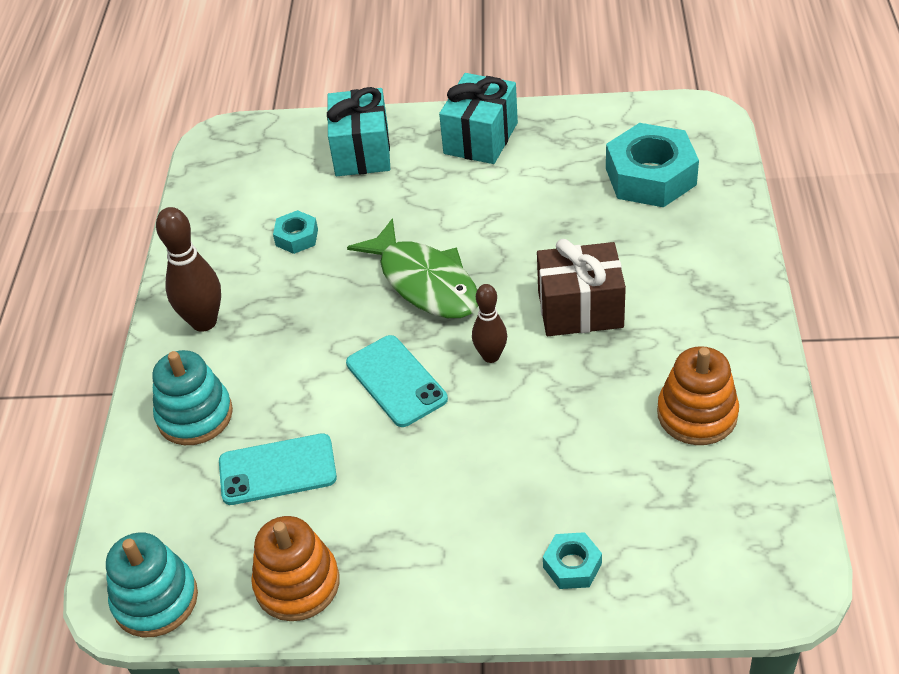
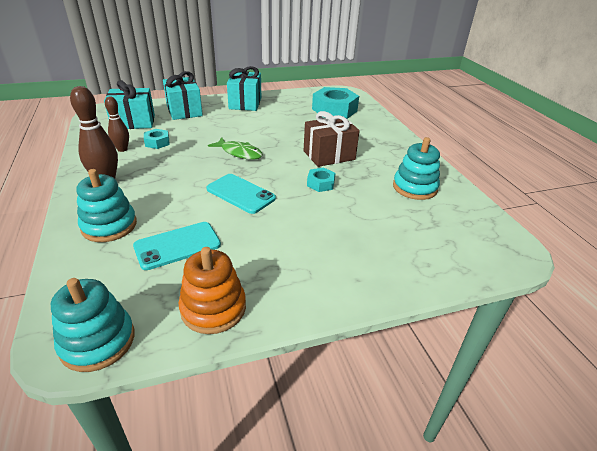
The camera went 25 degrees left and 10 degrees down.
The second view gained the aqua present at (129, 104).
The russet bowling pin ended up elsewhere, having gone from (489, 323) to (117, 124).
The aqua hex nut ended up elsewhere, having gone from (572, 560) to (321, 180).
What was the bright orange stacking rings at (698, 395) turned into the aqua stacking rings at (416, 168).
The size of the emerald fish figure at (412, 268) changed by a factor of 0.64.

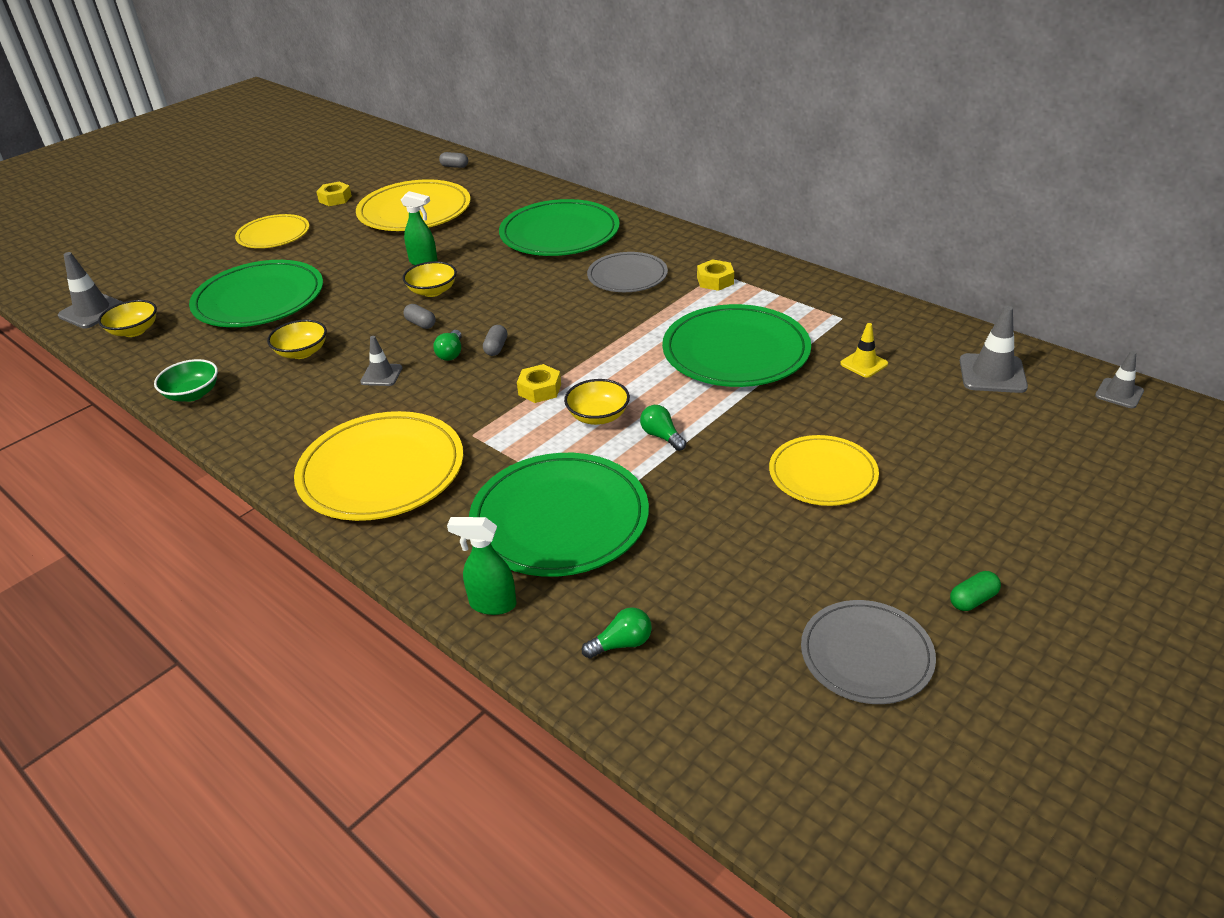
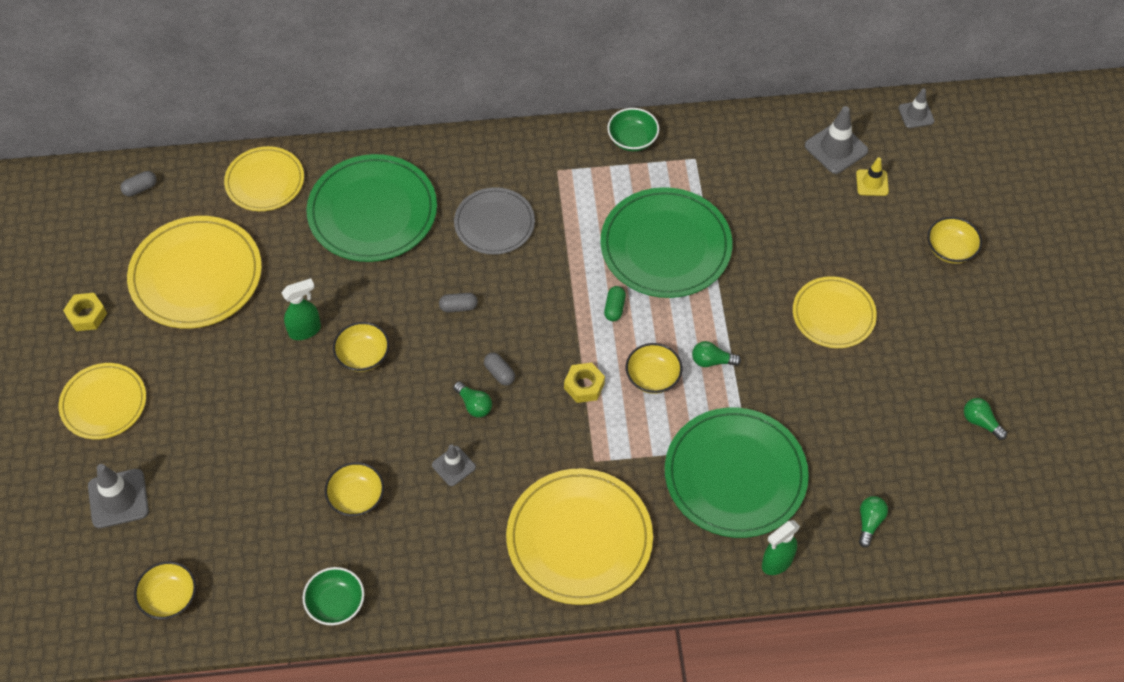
The camera went 50 degrees left and 20 degrees up.
The second view lost the emerald plate at (256, 293).
The second view lost the golden hex nut at (715, 275).
The second view gained the golden plate at (264, 178).
The second view gained the emerald serving bowl at (633, 129).
The second view gained the golden serving bowl at (954, 240).
The ash-grey road cone ended up elsewhere, having gone from (90, 290) to (118, 496).
The ash-grey capsule ended up elsewhere, having gone from (419, 316) to (458, 302).
The golden road cone ended up elsewhere, having gone from (864, 350) to (872, 176).
The emerald capsule ended up elsewhere, having gone from (975, 591) to (615, 303).
Where the ash-grey plate stood at (868, 652), the emerald lightbulb came to stand at (985, 419).

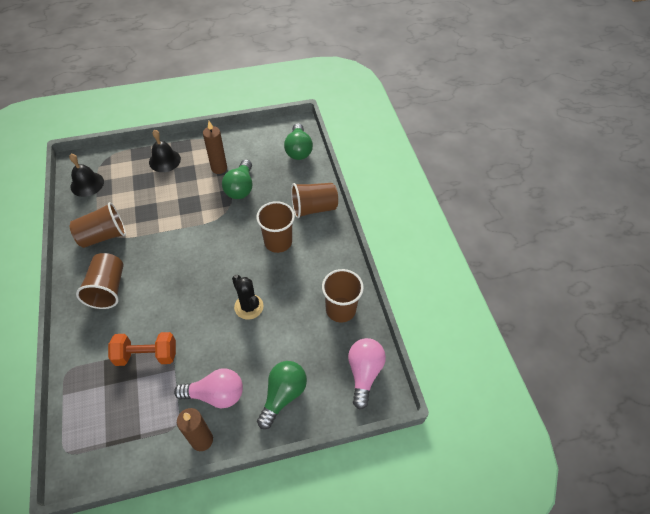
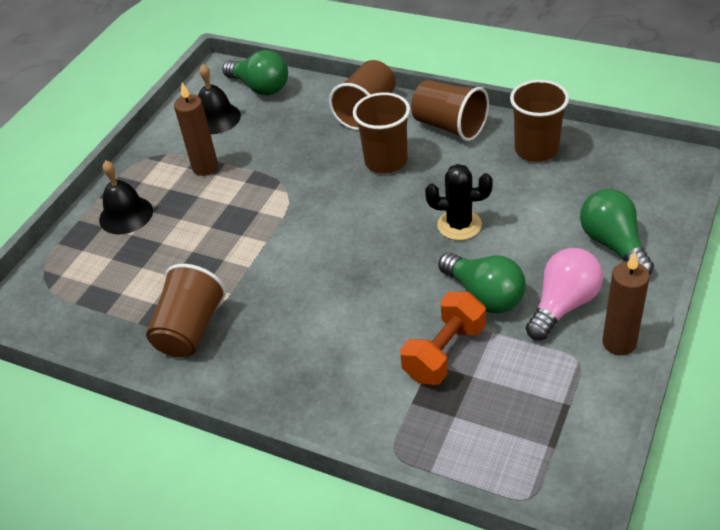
The camera went 45 degrees left and 10 degrees down.
The second view lost the rosy lightbulb at (367, 374).
The ebony school bell ended up elsewhere, having gone from (86, 175) to (219, 99).
The russet beaker ended up elsewhere, having gone from (100, 281) to (450, 110).
The emerald lightbulb ended up elsewhere, having gone from (237, 179) to (482, 283).

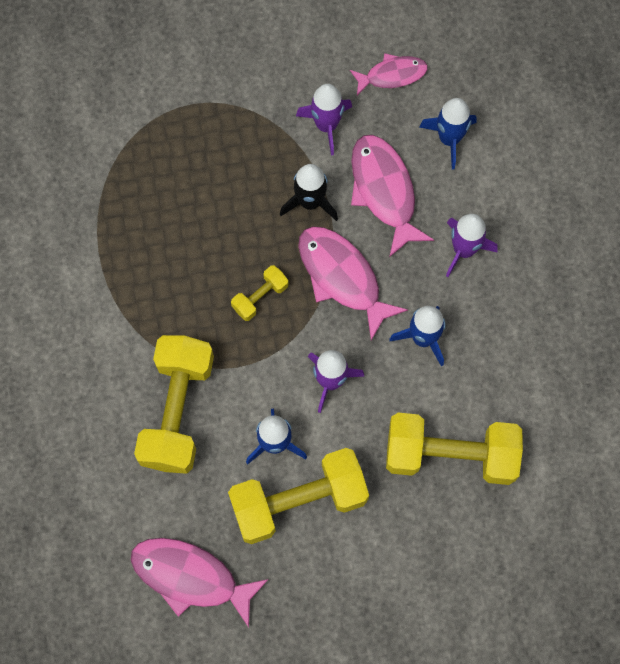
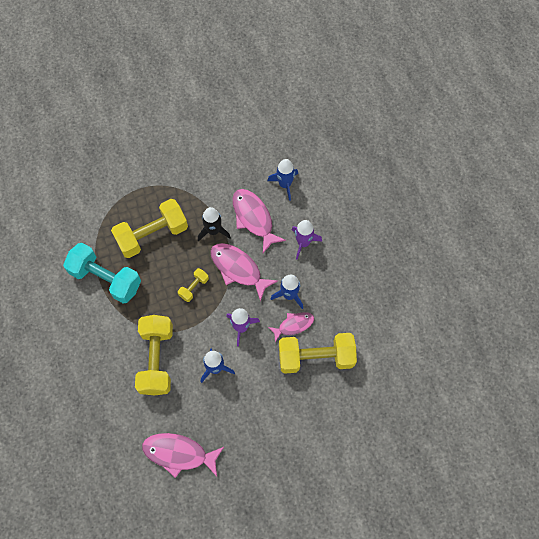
The camera went 10 degrees left and 5 degrees down.
The second view lost the royal purple rocket at (324, 119).
The second view gained the aqua free weight at (102, 273).
The golden free weight ended up elsewhere, having gone from (298, 496) to (149, 228).
The rosy fish figure ended up elsewhere, having gone from (389, 74) to (291, 327).

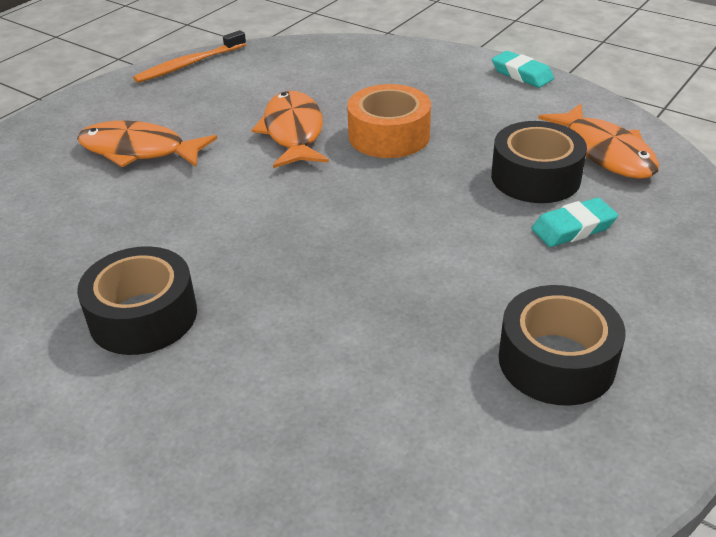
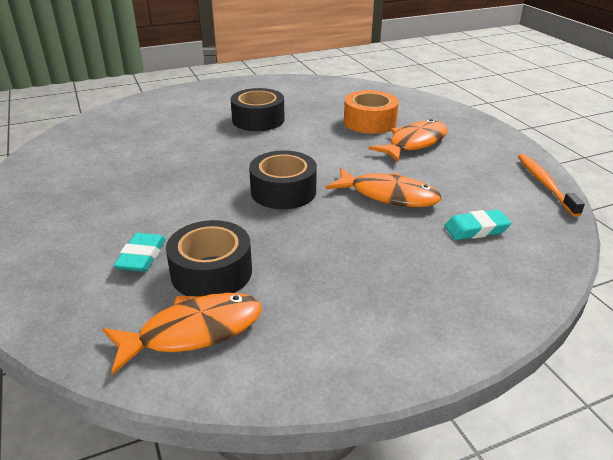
The camera went 120 degrees right and 5 degrees down.
The bright orange tape ended up elsewhere, having gone from (389, 121) to (371, 112).
The aqua eraser ended up elsewhere, having gone from (523, 69) to (477, 224).
The ebony tape ended up elsewhere, having gone from (562, 345) to (283, 179).
The bright orange fish figure at (598, 141) ended up facing another way, 150 degrees clockwise from before.

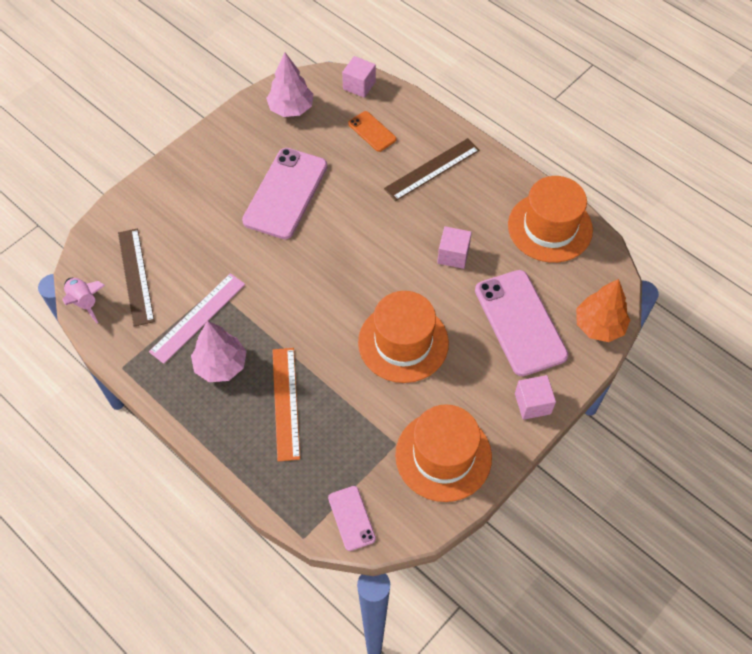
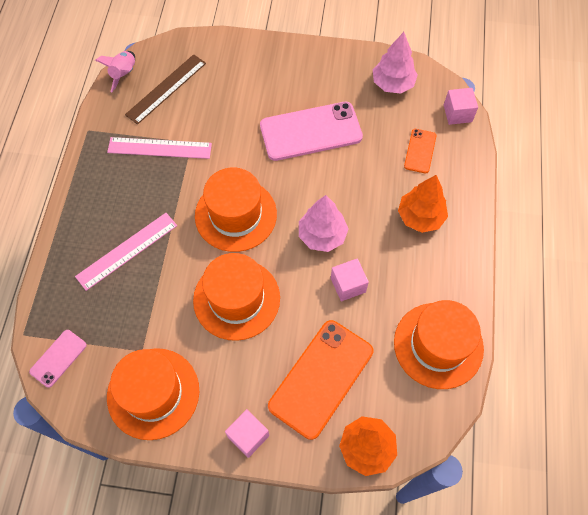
The camera went 55 degrees right and 5 degrees up.
The second view gained the bright orange top hat at (236, 210).
The rosy fir tree ended up elsewhere, having gone from (219, 351) to (324, 223).
Where the russet straightedge stood at (431, 169), the bright orange fir tree came to stand at (423, 204).
What was the bright orange straightedge at (286, 404) turned into the rosy straightedge at (126, 252).
What was the rosy smartphone at (521, 323) turned into the bright orange smartphone at (320, 380).

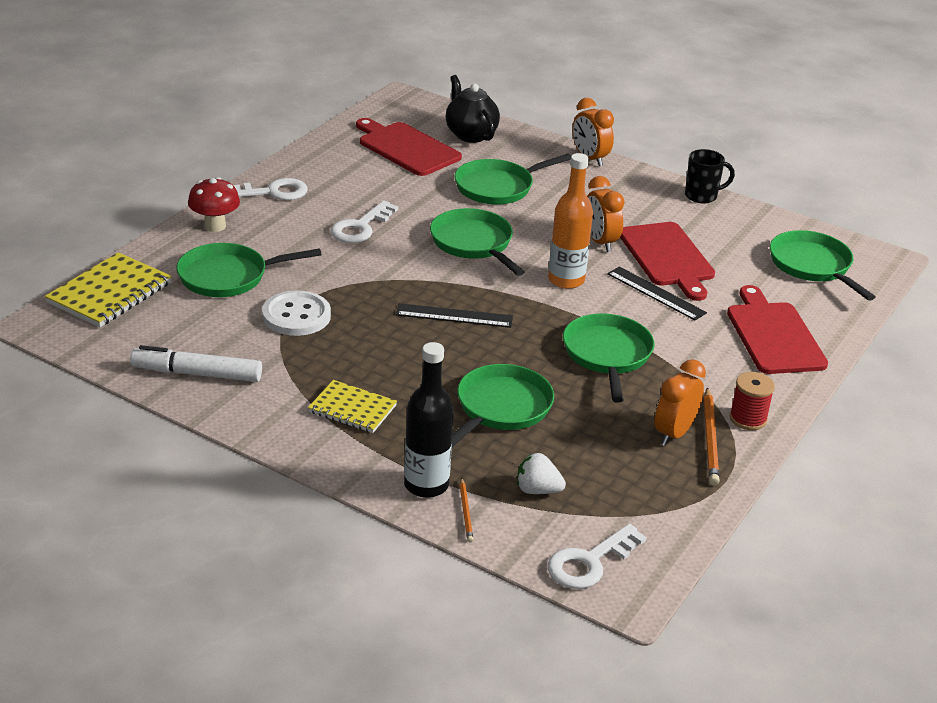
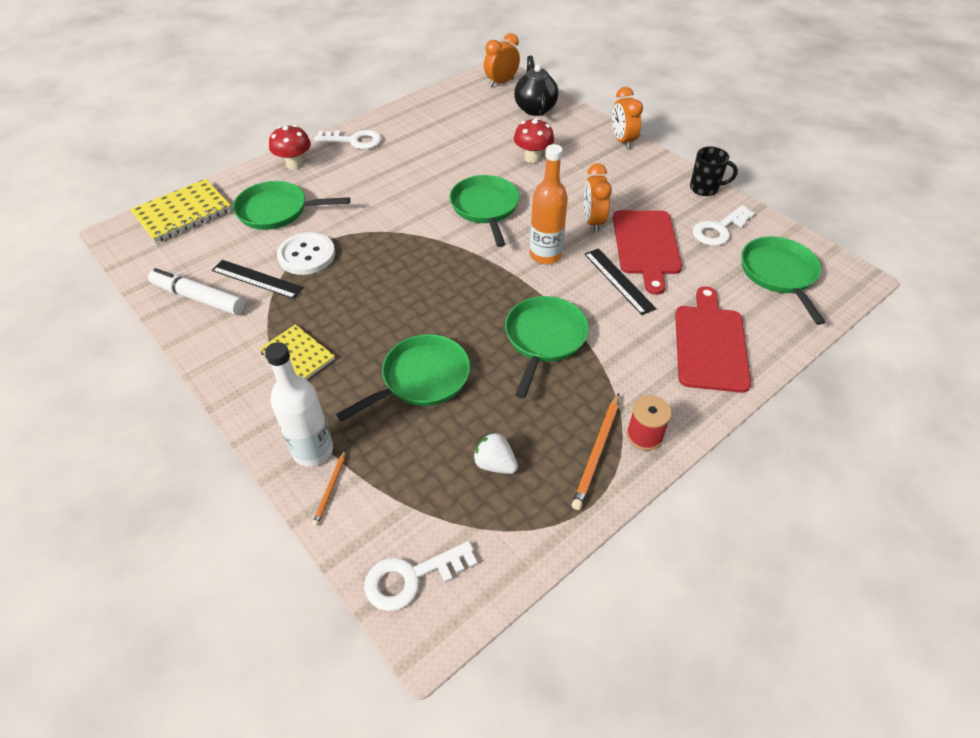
The camera went 20 degrees right and 15 degrees up.
The second view lost the red chopping board at (409, 147).
The snow-white latchkey ended up elsewhere, having gone from (364, 222) to (724, 226).
The ebony straightedge ended up elsewhere, having gone from (454, 315) to (258, 279).
The snow-white strawberry ended up elsewhere, having gone from (541, 473) to (495, 453).
The bright orange bedside clock ended up elsewhere, having gone from (680, 402) to (502, 60).
Where the emerald pan stood at (512, 179), the red mushroom came to stand at (534, 140).
What was the ebony drink bottle at (429, 420) turned into the snow-white drink bottle at (299, 404).

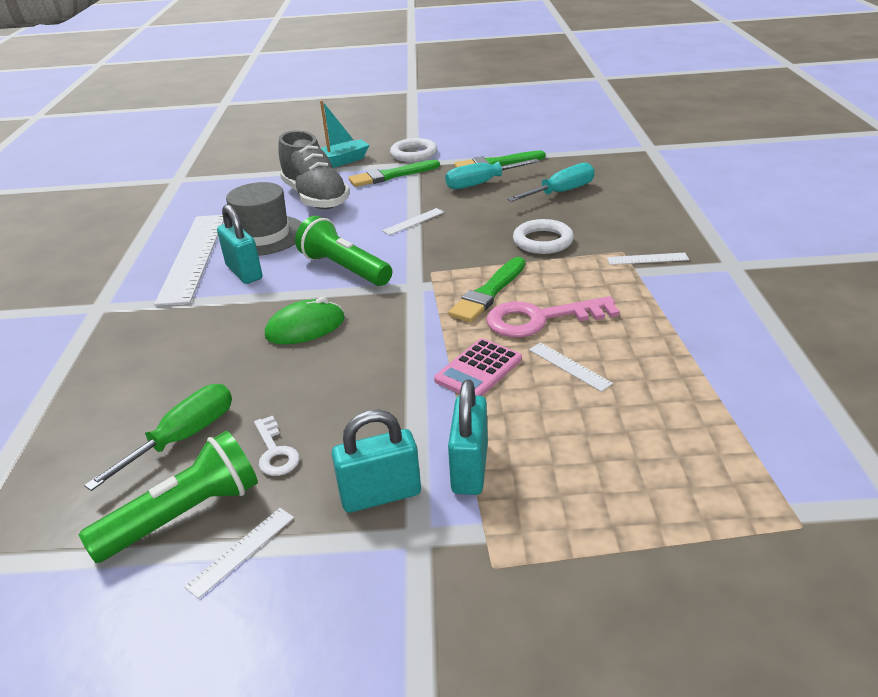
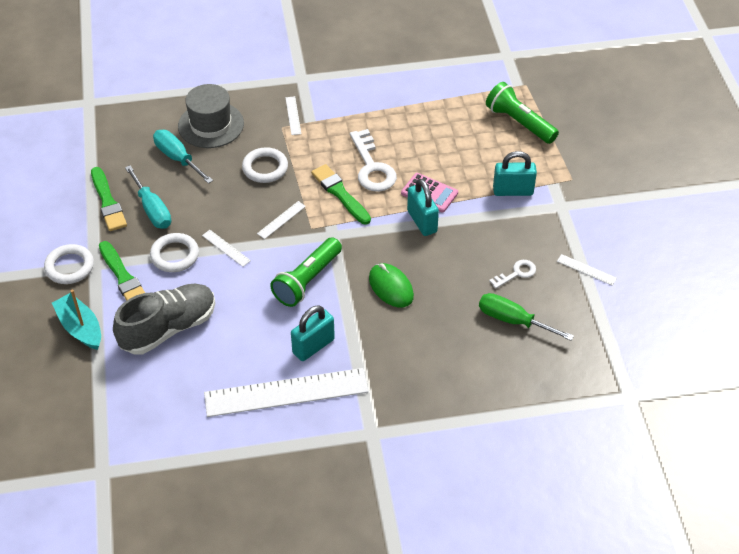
The camera went 100 degrees left and 15 degrees up.
The second view gained the snow-white hoop at (174, 252).
The emerald flashlight ended up elsewhere, having gone from (168, 497) to (522, 113).
The ash-grey top hat ended up elsewhere, having gone from (264, 219) to (211, 116).
The aqua small lock ended up elsewhere, having gone from (376, 461) to (423, 207).
The snow-white straightedge ended up elsewhere, having gone from (571, 367) to (281, 220).
What was the rosy latchkey at (553, 317) turned into the snow-white latchkey at (373, 160).
The emerald paintbrush at (486, 290) ended up facing another way, 150 degrees counterclockwise from before.

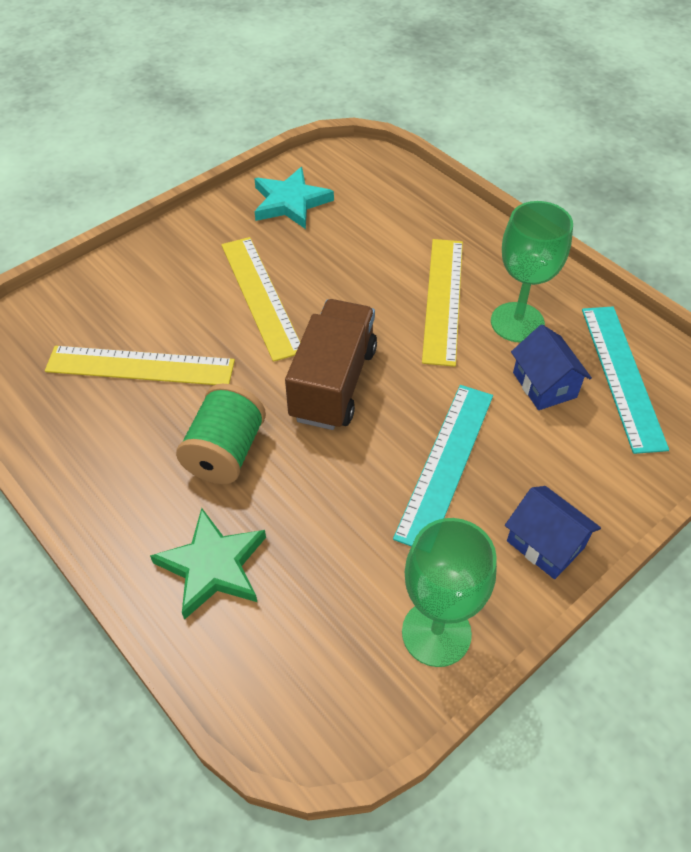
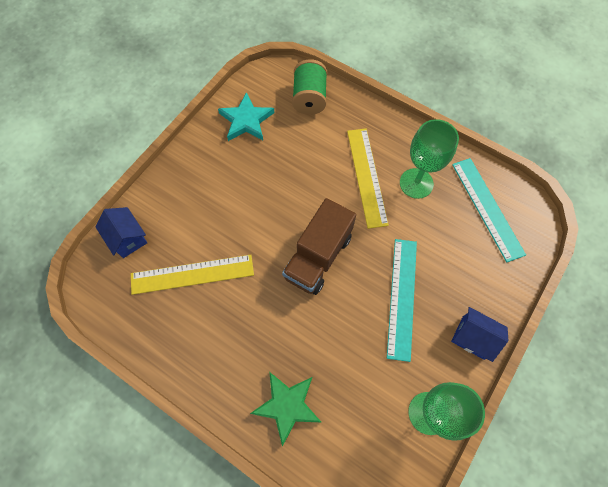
The camera went 15 degrees left and 15 degrees up.
The second view lost the golden straightedge at (260, 299).
The emerald reel of thread ended up elsewhere, having gone from (221, 434) to (309, 87).
The cobalt house ended up elsewhere, having gone from (551, 367) to (121, 232).
The russet lorry at (331, 364) ended up facing another way, 150 degrees counterclockwise from before.

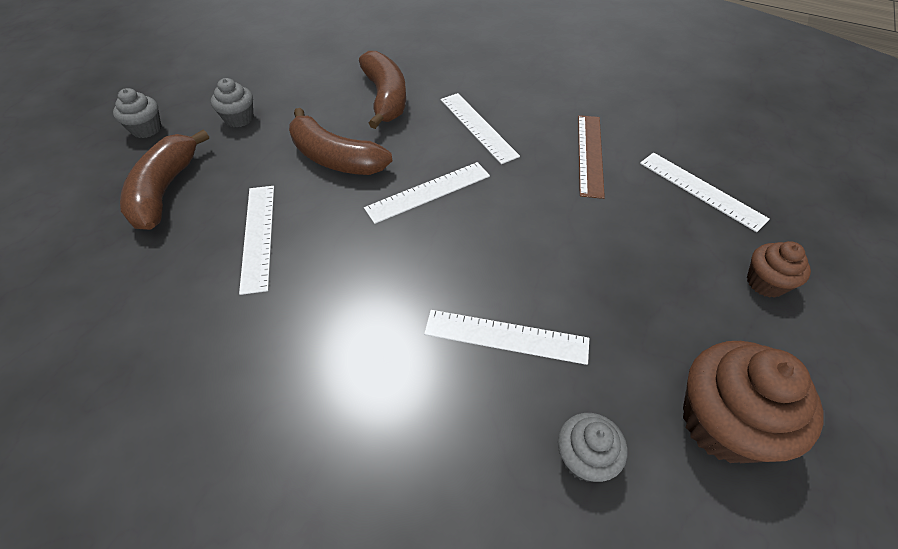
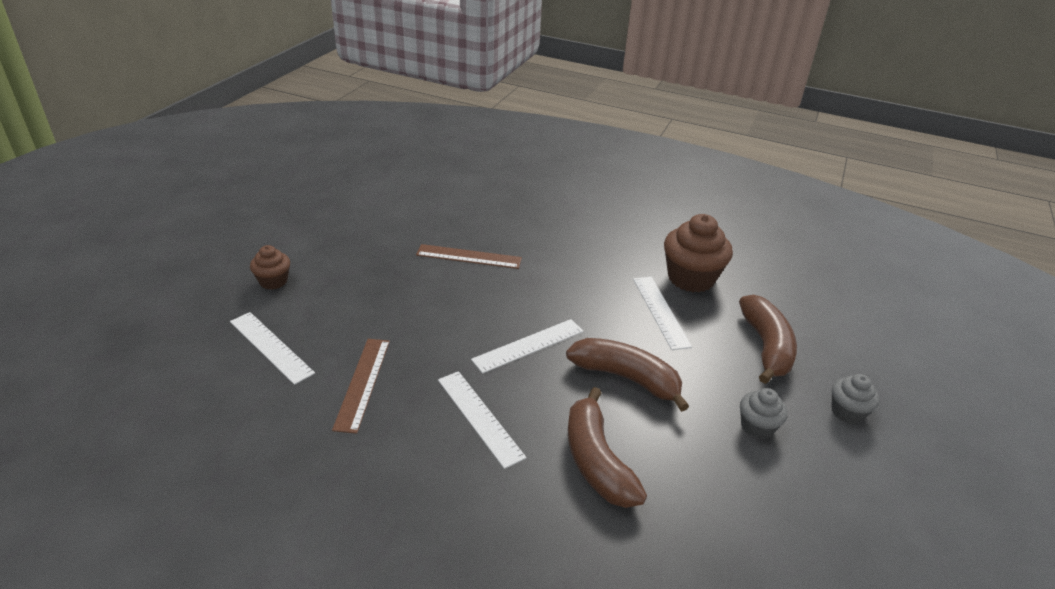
The camera went 175 degrees right and 15 degrees down.
The second view lost the ash-grey cupcake at (592, 447).
The russet cupcake ended up elsewhere, having gone from (753, 402) to (698, 253).
What was the snow-white straightedge at (506, 337) turned into the russet straightedge at (469, 256).

